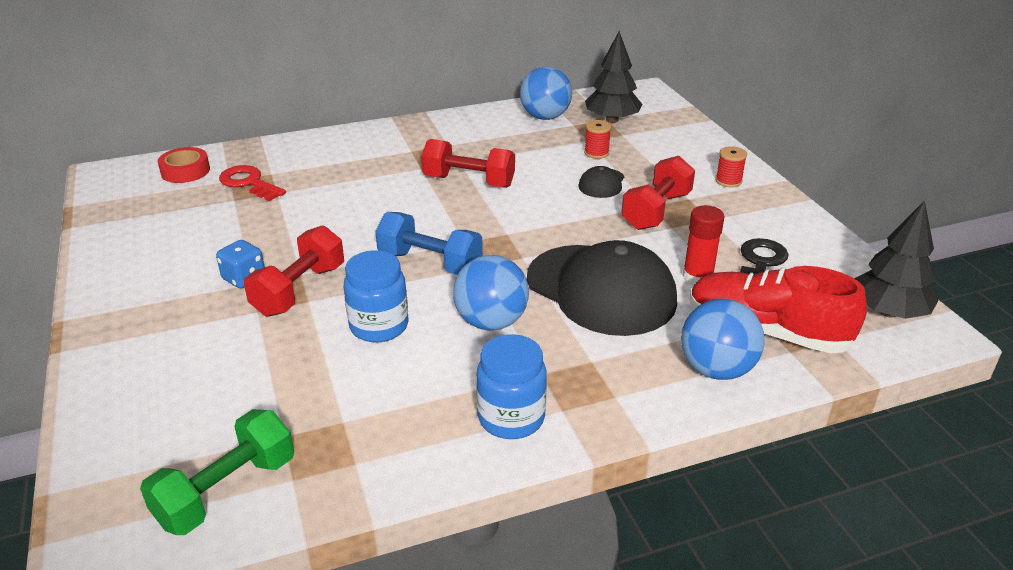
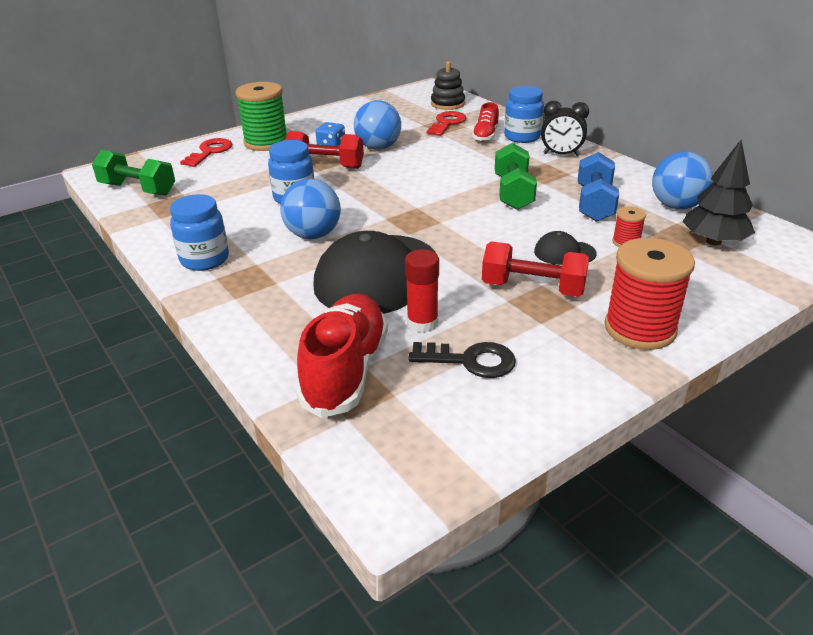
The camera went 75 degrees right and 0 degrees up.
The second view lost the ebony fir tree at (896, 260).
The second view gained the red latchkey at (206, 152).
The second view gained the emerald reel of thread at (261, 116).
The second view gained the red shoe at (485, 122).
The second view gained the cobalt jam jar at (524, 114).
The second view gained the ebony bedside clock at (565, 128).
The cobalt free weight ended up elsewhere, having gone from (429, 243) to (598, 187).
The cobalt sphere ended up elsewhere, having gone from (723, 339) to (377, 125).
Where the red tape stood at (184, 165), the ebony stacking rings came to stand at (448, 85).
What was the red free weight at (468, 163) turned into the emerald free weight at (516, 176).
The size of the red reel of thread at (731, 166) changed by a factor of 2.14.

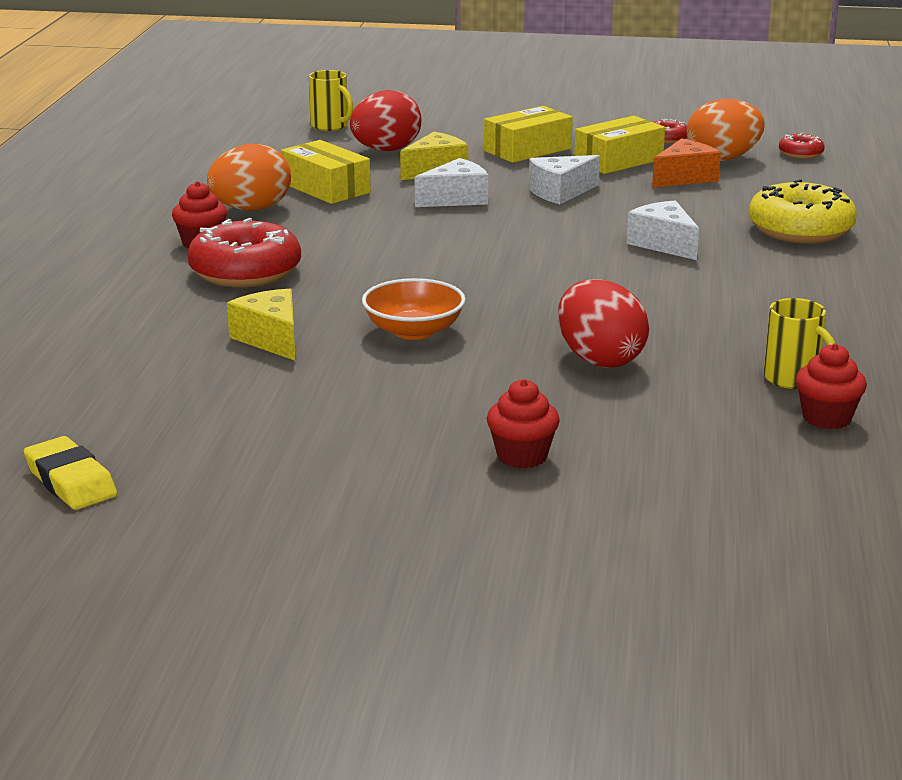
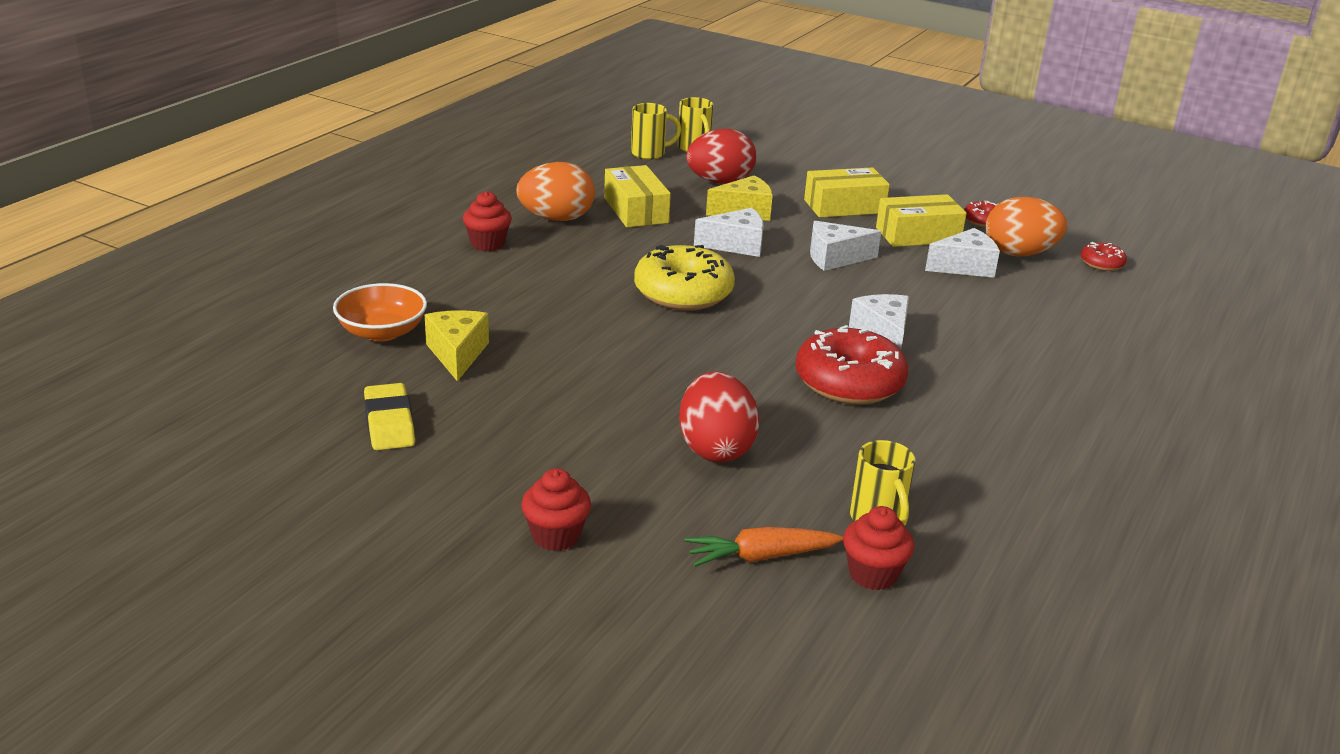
The camera went 20 degrees right and 5 degrees up.
The second view gained the golden coffee mug at (656, 131).
The second view gained the bright orange root vegetable at (764, 547).
The golden eraser ended up elsewhere, having gone from (70, 473) to (389, 416).
The red glazed donut ended up elsewhere, having gone from (244, 252) to (851, 364).
The bright orange serving bowl ended up elsewhere, having gone from (414, 309) to (380, 312).
The golden glazed donut ended up elsewhere, having gone from (802, 211) to (684, 277).
What was the bright orange piece of cheese at (686, 163) turned into the snow-white piece of cheese at (962, 253).

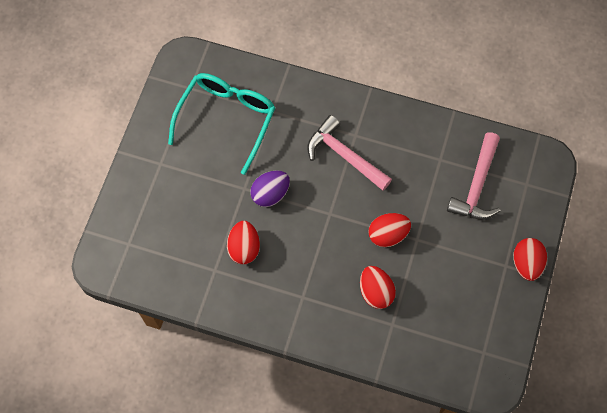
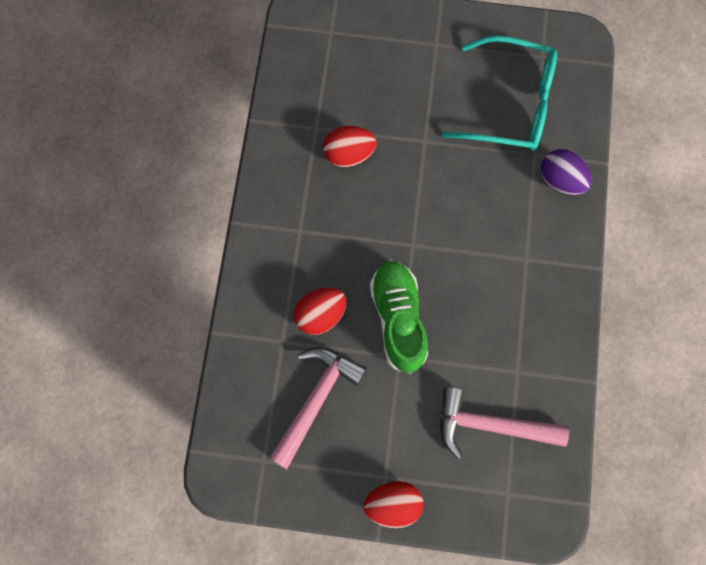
The camera went 80 degrees right and 5 degrees up.
The royal purple egg ended up elsewhere, having gone from (270, 188) to (566, 172).
The rosy claw hammer ended up elsewhere, having gone from (349, 153) to (318, 408).
Where the red egg stood at (389, 230), the emerald shoe came to stand at (399, 317).

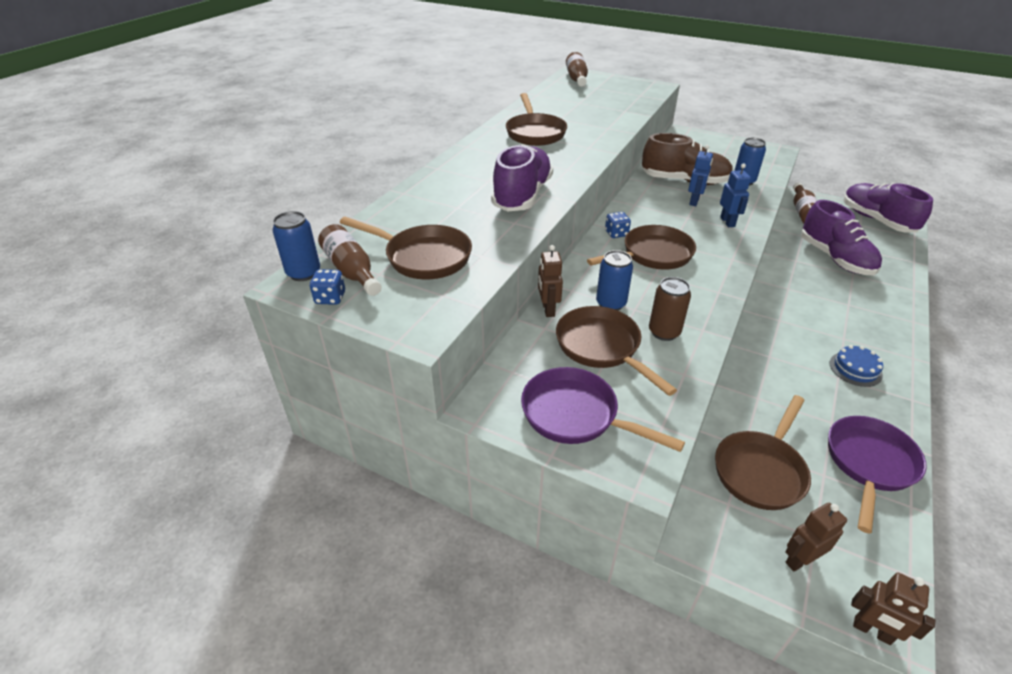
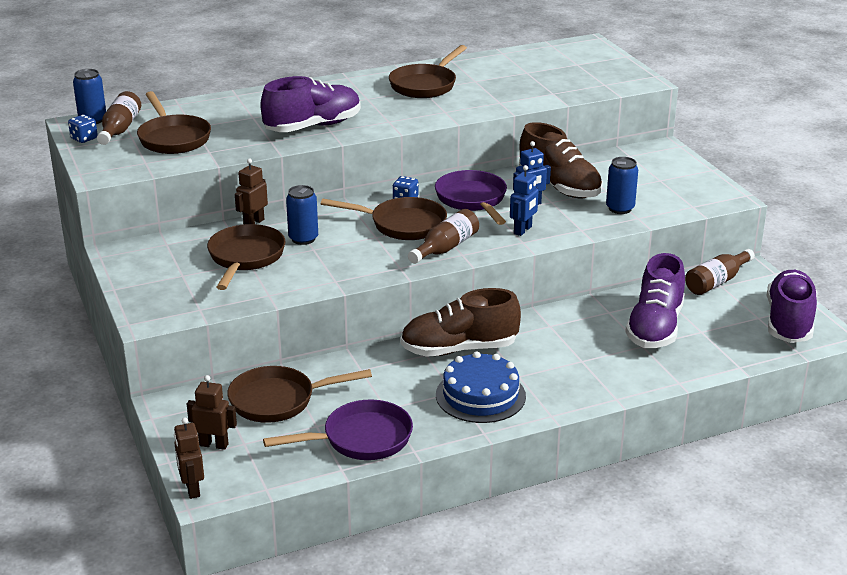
The camera went 40 degrees right and 10 degrees down.
The second view lost the russet can at (670, 309).
The second view gained the russet shoe at (460, 322).
The royal purple pan ended up elsewhere, having gone from (603, 409) to (471, 197).
The russet drink bottle ended up elsewhere, having gone from (577, 69) to (443, 236).
The size of the cobalt layer cake at (856, 366) changed by a factor of 1.67.

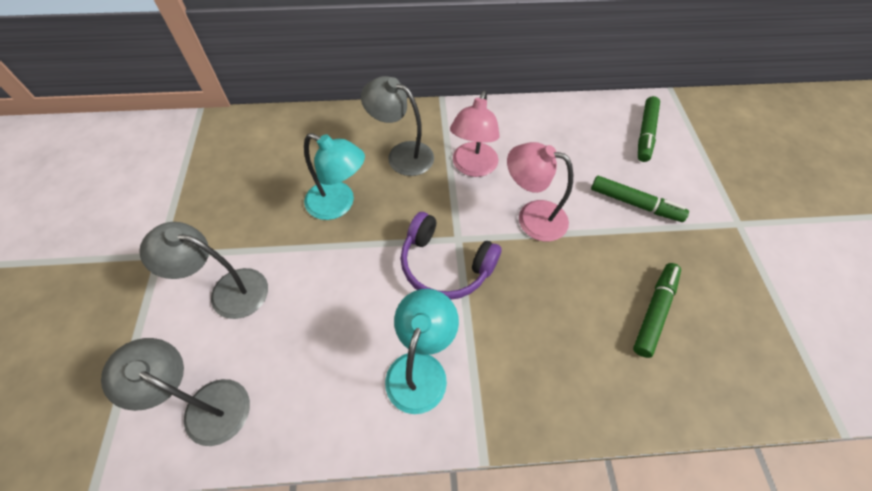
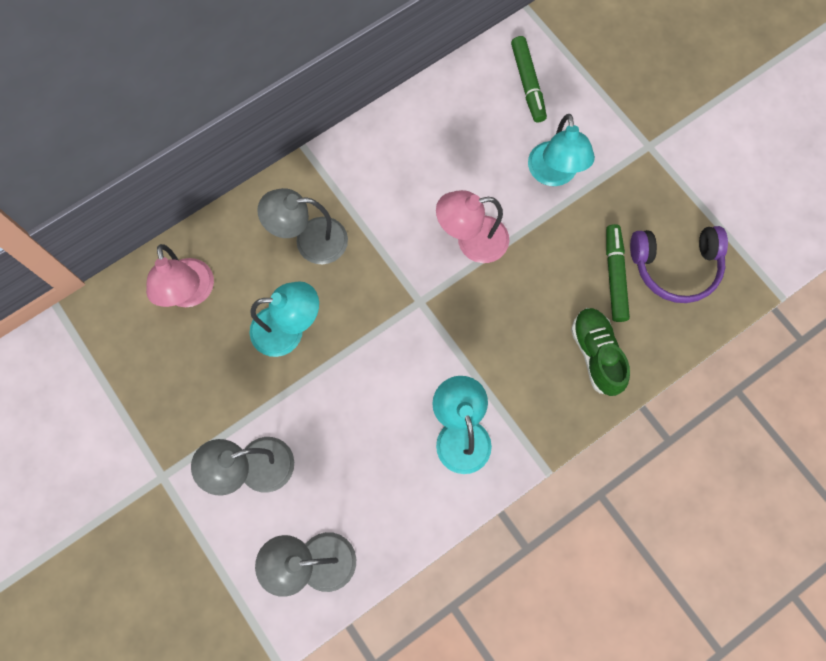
The camera went 30 degrees left and 15 degrees up.
The second view gained the emerald shoe at (600, 352).
The royal purple headphones ended up elsewhere, having gone from (451, 256) to (679, 264).
The rosy desk lamp ended up elsewhere, having gone from (475, 133) to (180, 275).
Where the emerald marker pen stood at (640, 199), the aqua desk lamp came to stand at (561, 150).

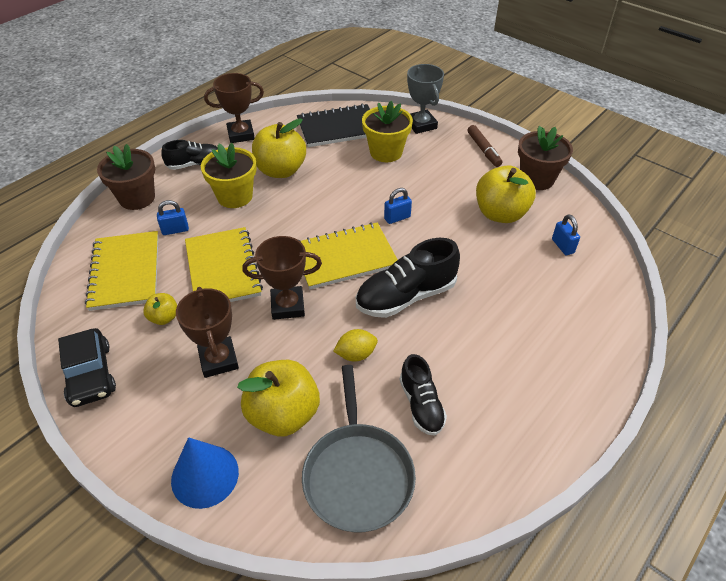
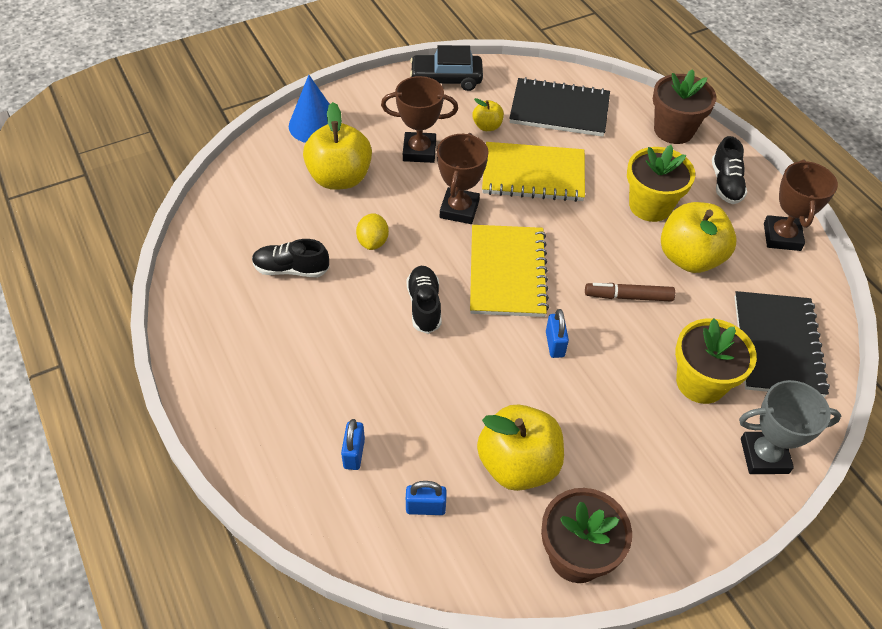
The camera went 110 degrees right and 5 degrees up.
The second view lost the ash-grey pan at (359, 448).
The cobalt small lock ended up elsewhere, having gone from (173, 217) to (353, 444).
The russet marker pen ended up elsewhere, having gone from (485, 146) to (630, 292).
What was the golden notepad at (121, 271) turned into the ebony notepad at (559, 107).
The size of the ebony shoe at (408, 278) changed by a factor of 0.62.

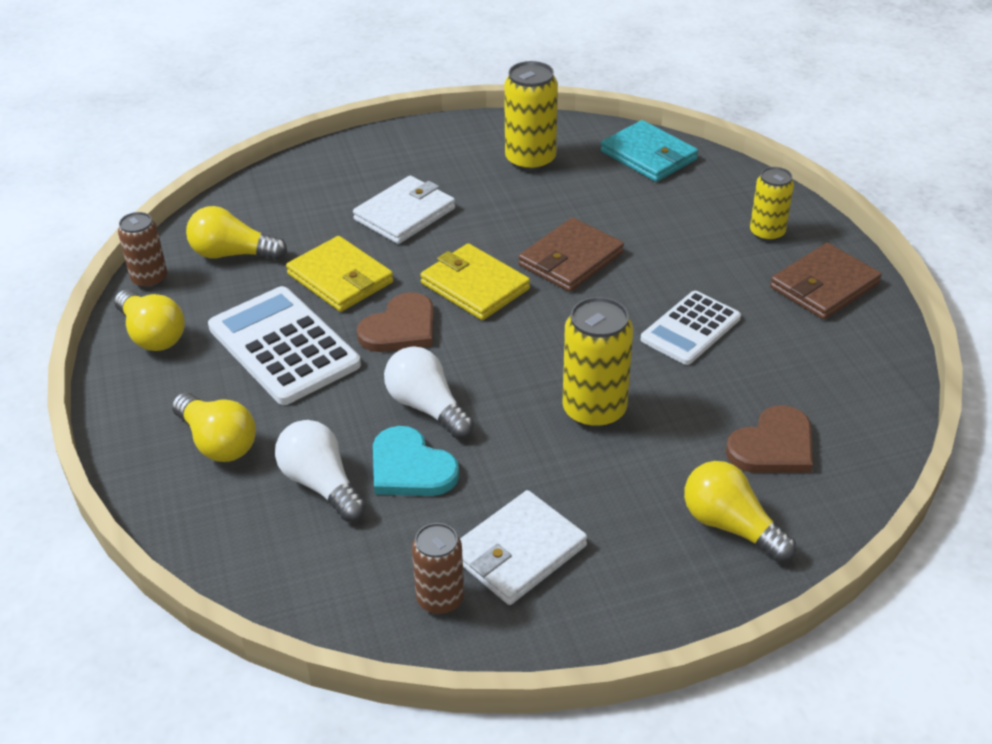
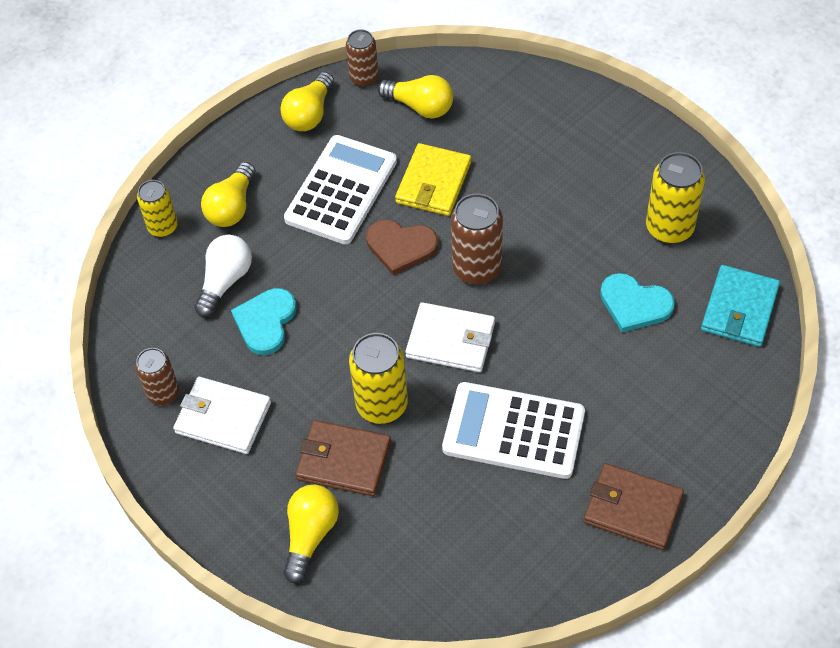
The camera went 65 degrees right and 15 degrees up.
The second view lost the snow-white lightbulb at (429, 392).
The second view lost the russet heart at (769, 439).
The second view gained the aqua heart at (637, 302).
The snow-white wallet ended up elsewhere, having gone from (404, 210) to (450, 337).
The russet wallet ended up elsewhere, having gone from (571, 255) to (343, 458).
The golden can ended up elsewhere, having gone from (772, 204) to (157, 208).
Where the golden wallet stood at (475, 281), the russet can came to stand at (477, 239).
The golden lightbulb at (236, 233) ended up facing another way, 135 degrees clockwise from before.
The size of the snow-white adding machine at (691, 328) changed by a factor of 1.55.

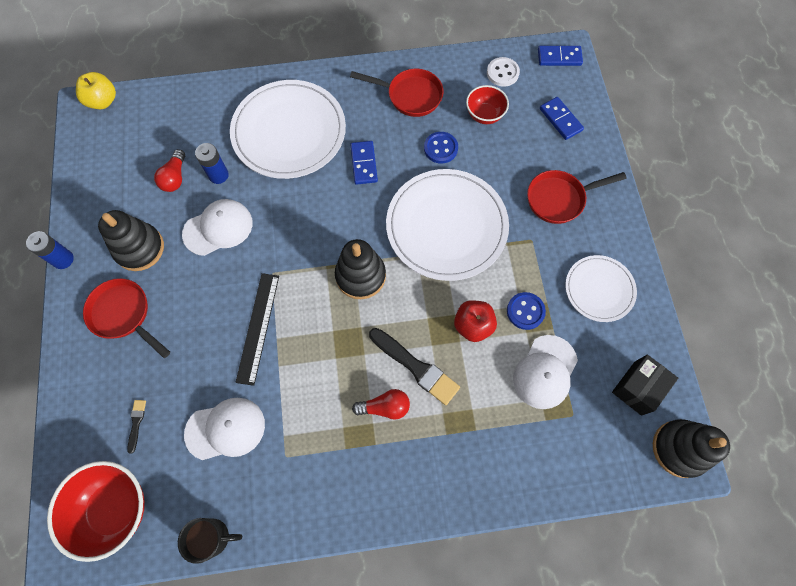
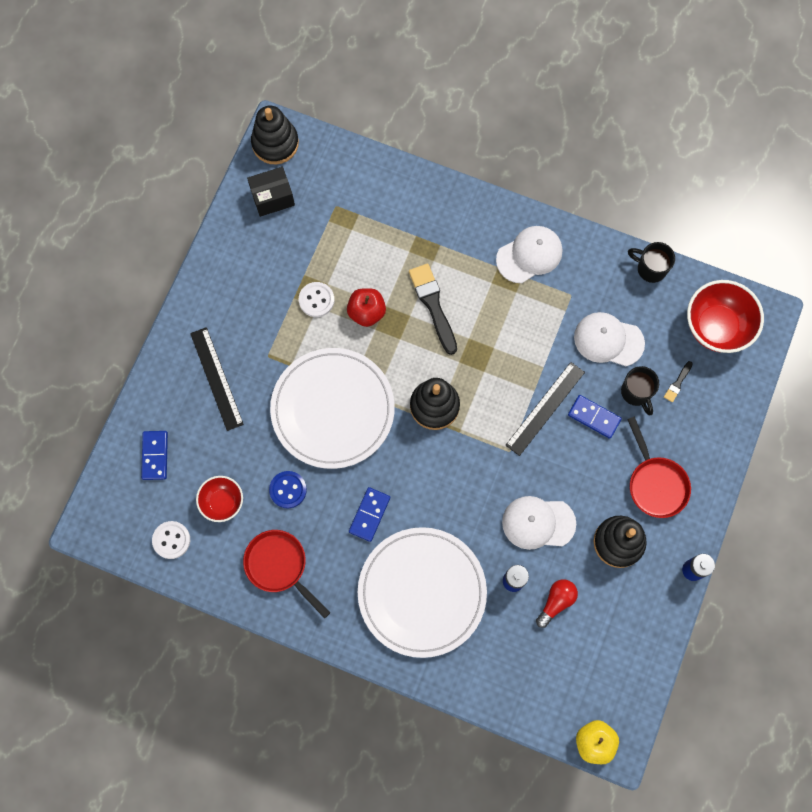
The camera went 150 degrees left and 5 degrees up.
The second view lost the red lightbulb at (381, 404).
The second view lost the snow-white plate at (601, 288).
The second view gained the ebony coffee mug at (640, 390).
The snow-white baseball cap ended up elsewhere, having gone from (545, 372) to (529, 254).
The cobalt domino ended up elsewhere, having gone from (560, 56) to (595, 417).
Where the red pan stood at (577, 197), the ebony straightedge came to stand at (217, 379).
What was the cobalt shirt button at (526, 311) turned into the snow-white shirt button at (316, 299).

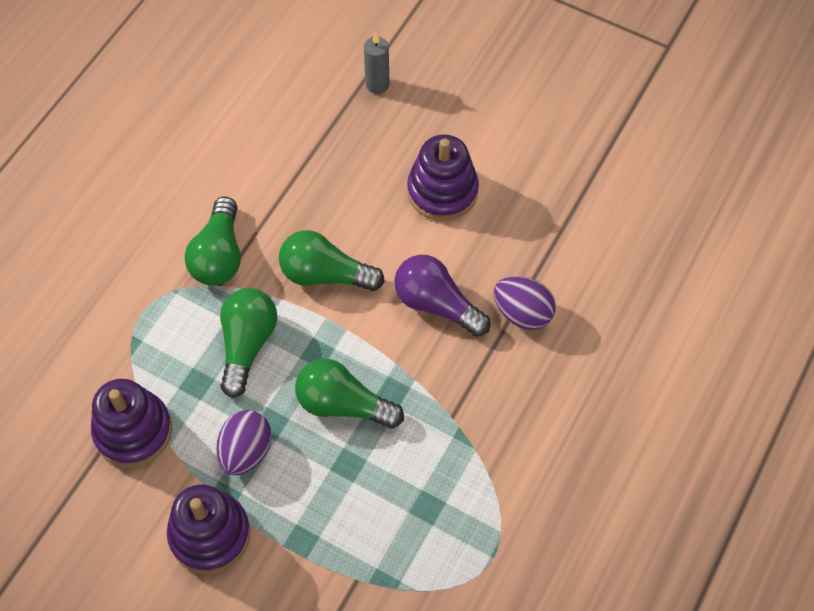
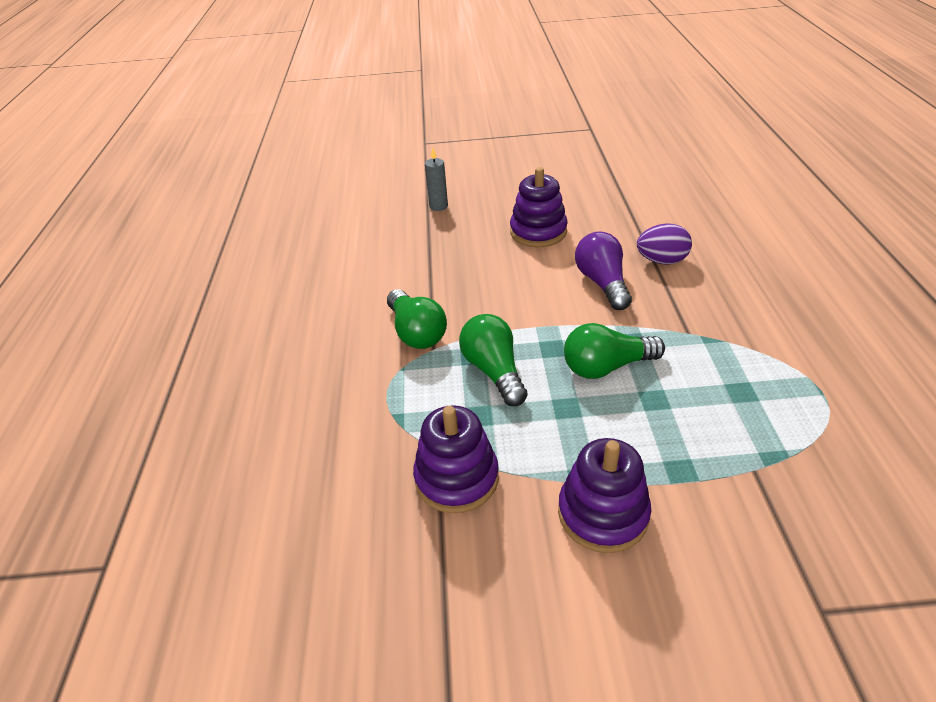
The camera went 30 degrees left and 20 degrees down.
The second view lost the royal purple egg at (244, 442).
The second view lost the emerald lightbulb at (332, 260).
The royal purple lightbulb at (442, 296) ended up facing another way, 75 degrees clockwise from before.

